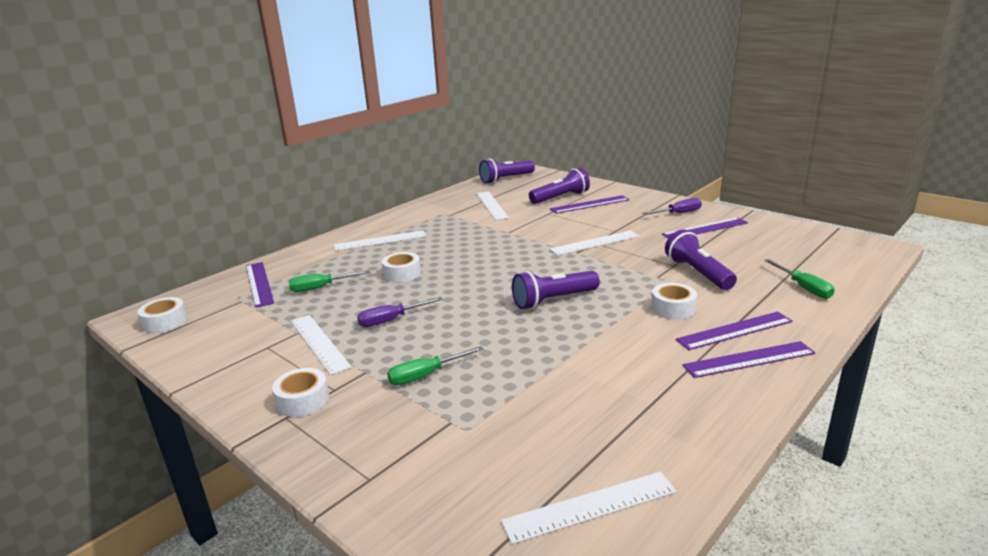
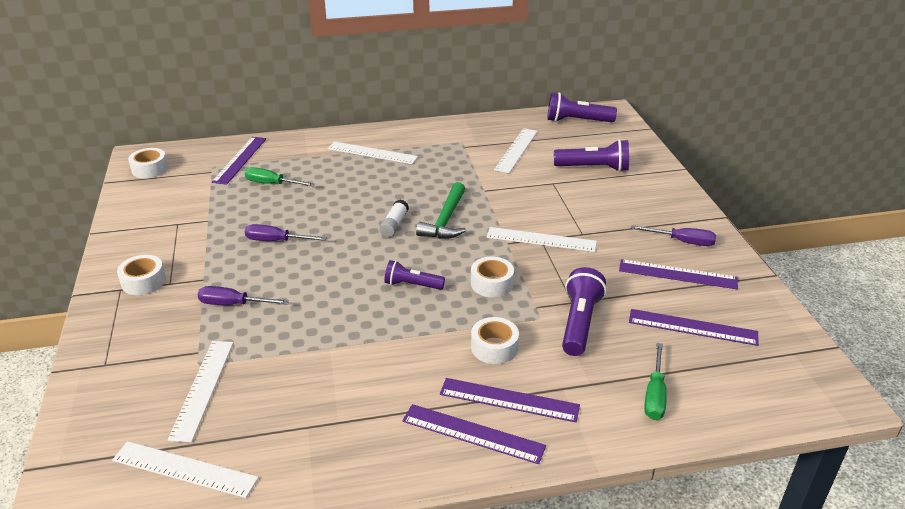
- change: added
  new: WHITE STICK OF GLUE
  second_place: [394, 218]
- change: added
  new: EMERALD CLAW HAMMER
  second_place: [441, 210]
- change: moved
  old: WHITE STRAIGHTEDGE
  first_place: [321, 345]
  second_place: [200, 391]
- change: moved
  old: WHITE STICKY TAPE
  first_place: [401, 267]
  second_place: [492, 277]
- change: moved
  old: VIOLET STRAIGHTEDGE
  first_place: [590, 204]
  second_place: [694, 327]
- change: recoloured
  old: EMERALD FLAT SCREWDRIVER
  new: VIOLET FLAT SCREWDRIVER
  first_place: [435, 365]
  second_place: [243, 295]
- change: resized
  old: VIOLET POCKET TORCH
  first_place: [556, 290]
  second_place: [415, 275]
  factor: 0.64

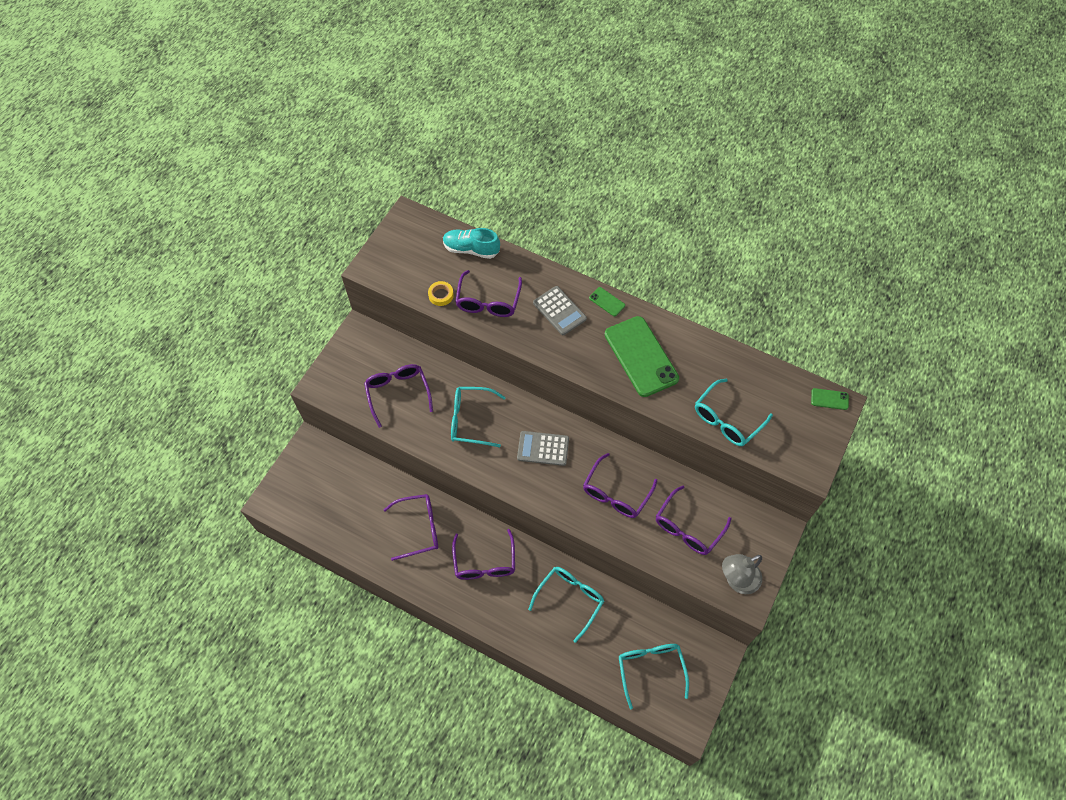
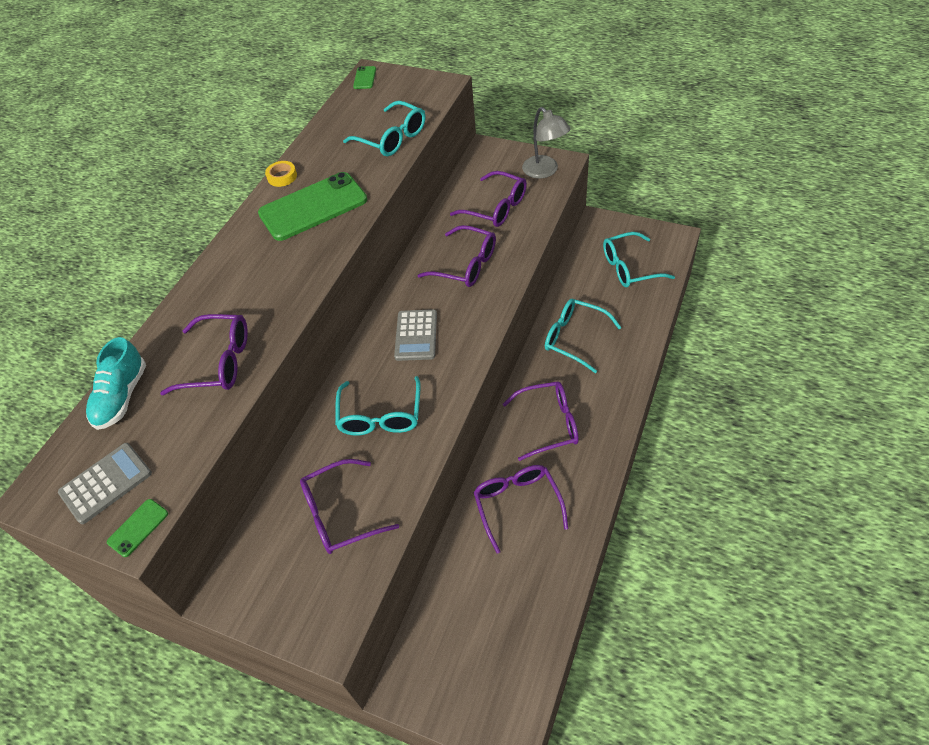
- change: moved
  old: BRIGHT YELLOW STICKY TAPE
  first_place: [441, 293]
  second_place: [281, 174]
- change: moved
  old: GRAY ADDING MACHINE
  first_place: [560, 310]
  second_place: [105, 483]
- change: moved
  old: EMERALD SMARTPHONE
  first_place: [607, 301]
  second_place: [137, 528]

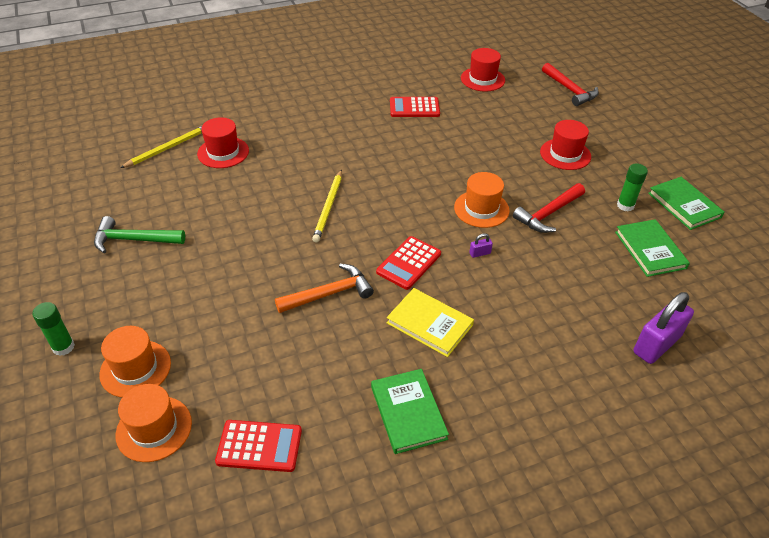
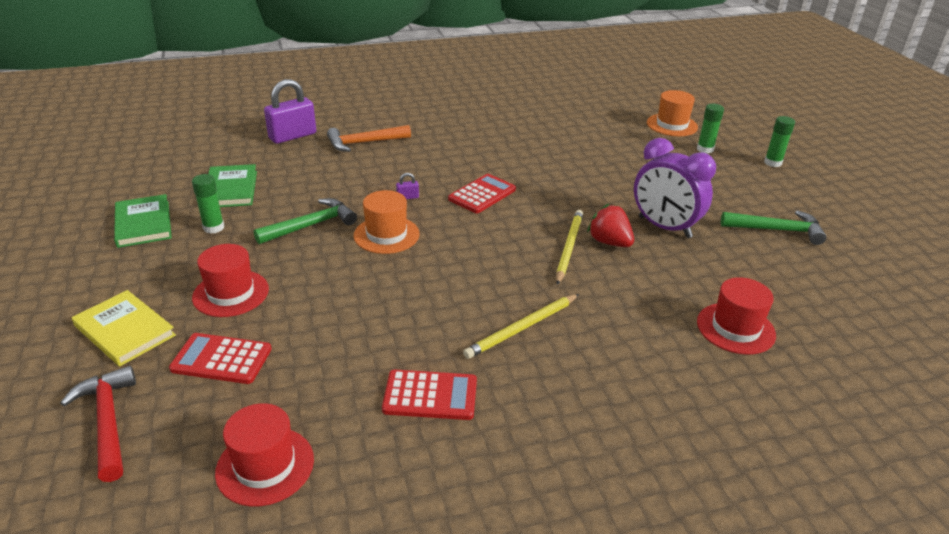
- change: removed
  old: EMERALD HARDCOVER
  first_place: [410, 411]
- change: added
  new: CRIMSON BERRY
  second_place: [610, 225]
- change: added
  new: VIOLET ALARM CLOCK
  second_place: [675, 188]
- change: moved
  old: BRIGHT YELLOW LEAD PENCIL
  first_place: [161, 147]
  second_place: [521, 326]
- change: moved
  old: CRIMSON ADDING MACHINE
  first_place: [258, 446]
  second_place: [220, 358]
- change: moved
  old: ORANGE-COLOURED CLAW HAMMER
  first_place: [324, 288]
  second_place: [369, 138]
- change: moved
  old: BRIGHT YELLOW HARDCOVER
  first_place: [430, 322]
  second_place: [124, 328]
- change: replaced
  old: ORANGE-COLOURED TOP HAT
  new: EMERALD STICK OF GLUE
  first_place: [135, 362]
  second_place: [710, 128]
- change: recoloured
  old: CRIMSON CLAW HAMMER
  new: EMERALD CLAW HAMMER
  first_place: [549, 208]
  second_place: [305, 221]

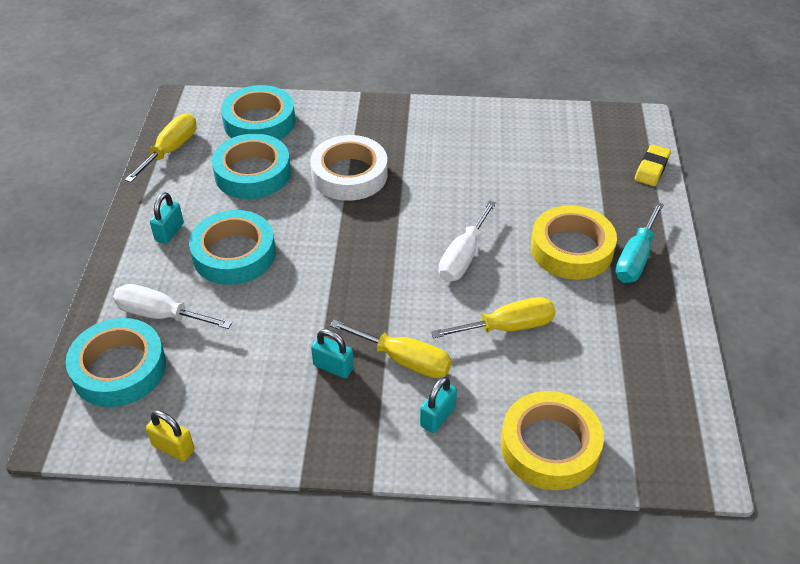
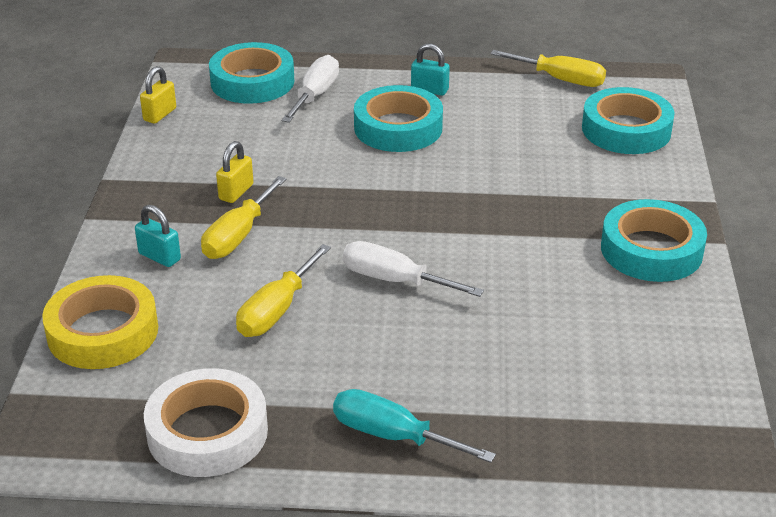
- change: removed
  old: BRIGHT YELLOW STICKY TAPE
  first_place: [574, 242]
- change: removed
  old: BRIGHT YELLOW ERASER
  first_place: [653, 165]
- change: moved
  old: AQUA STICKY TAPE
  first_place: [251, 166]
  second_place: [654, 240]
- change: moved
  old: WHITE STICKY TAPE
  first_place: [349, 168]
  second_place: [206, 422]
- change: recoloured
  old: AQUA LOCK
  new: BRIGHT YELLOW LOCK
  first_place: [332, 353]
  second_place: [235, 172]
- change: turned
  old: BRIGHT YELLOW FLAT SCREWDRIVER
  first_place: [493, 317]
  second_place: [283, 290]
  degrees: 45

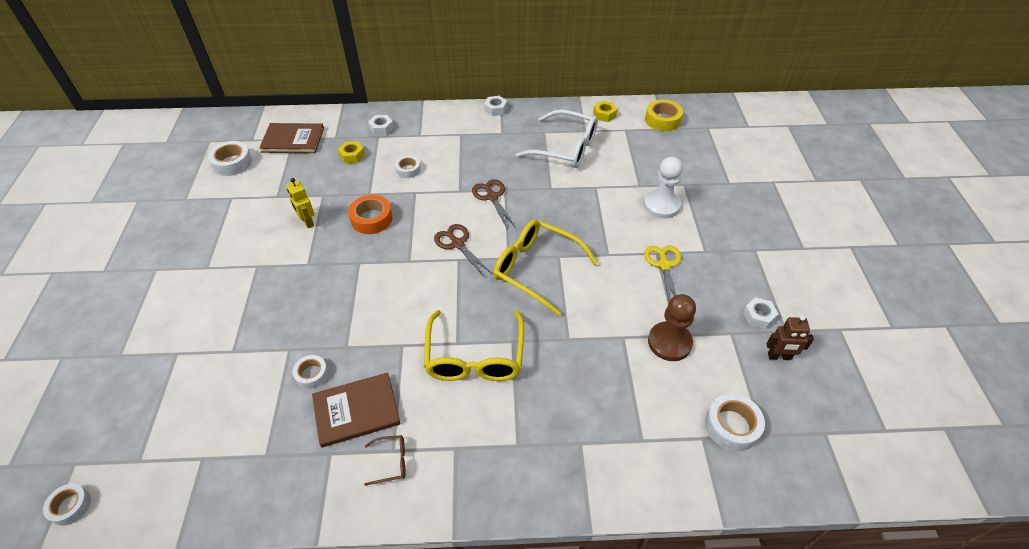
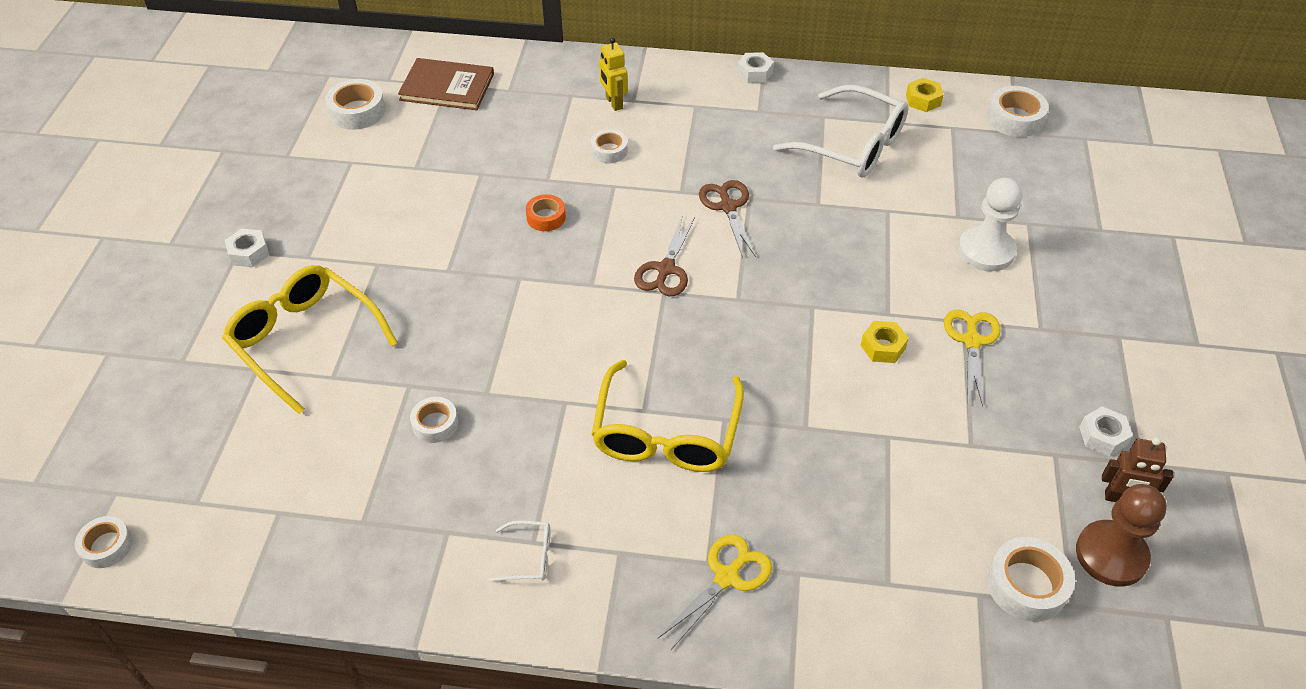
- change: removed
  old: BROWN HARDCOVER
  first_place: [356, 410]
- change: added
  new: BRIGHT YELLOW SCISSORS
  second_place: [714, 592]
- change: moved
  old: BRIGHT YELLOW ROBOT FIGURE
  first_place: [300, 203]
  second_place: [613, 74]
- change: moved
  old: BRIGHT YELLOW HEX NUT
  first_place: [351, 152]
  second_place: [884, 342]
- change: moved
  old: WHITE HEX NUT
  first_place: [381, 125]
  second_place: [247, 247]
- change: moved
  old: BRIGHT YELLOW SPECTACLES
  first_place: [546, 267]
  second_place: [310, 340]
- change: moved
  old: BROWN GAME PAWN
  first_place: [672, 327]
  second_place: [1121, 535]
- change: recoloured
  old: BROWN SPECTACLES
  new: WHITE SPECTACLES
  first_place: [385, 460]
  second_place: [519, 551]
- change: recoloured
  old: BRIGHT YELLOW STICKY TAPE
  new: WHITE STICKY TAPE
  first_place: [664, 115]
  second_place: [1017, 111]
- change: turned
  old: BROWN SCISSORS
  first_place: [462, 250]
  second_place: [664, 255]
  degrees: -135
- change: resized
  old: ORANGE-COLOURED STICKY TAPE
  first_place: [370, 214]
  second_place: [546, 212]
  factor: 0.64

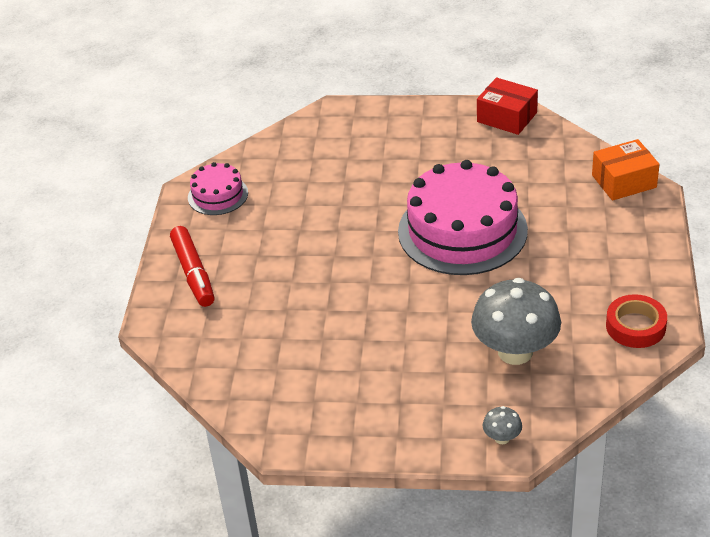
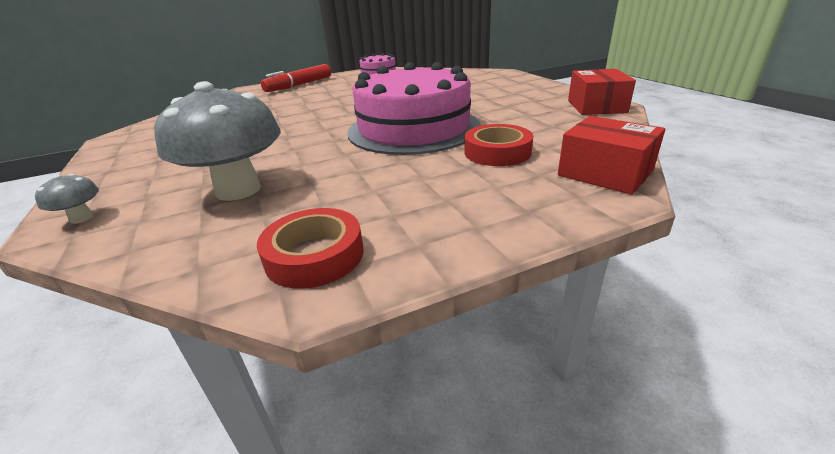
- change: added
  new: CRIMSON STICKY TAPE
  second_place: [499, 145]
- change: recoloured
  old: ORANGE-COLOURED PARCEL
  new: CRIMSON PARCEL
  first_place: [626, 170]
  second_place: [611, 155]

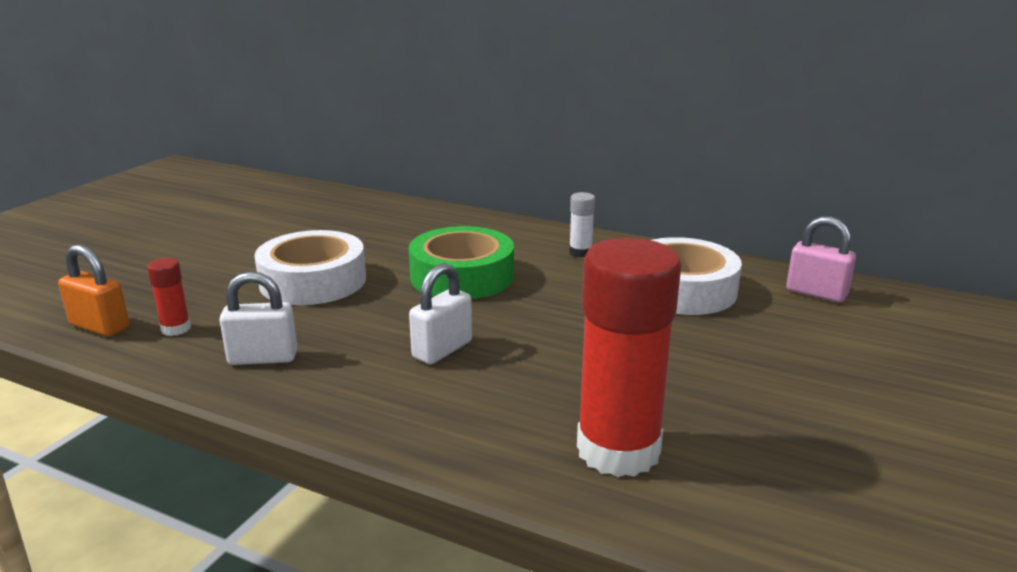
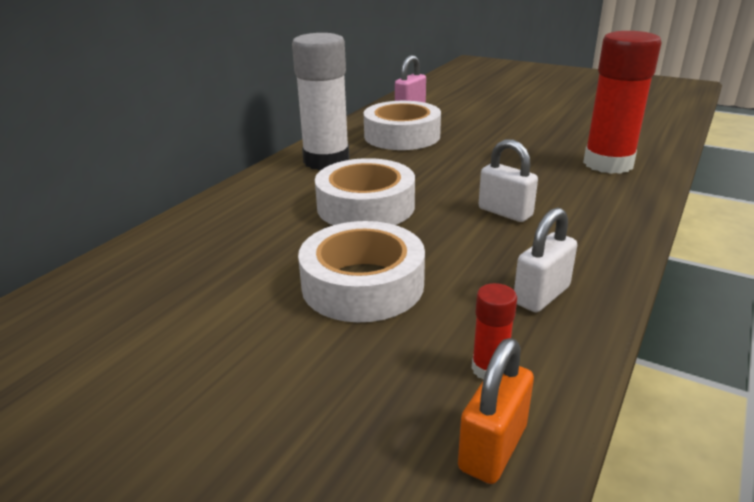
- change: recoloured
  old: EMERALD STICKY TAPE
  new: WHITE STICKY TAPE
  first_place: [461, 262]
  second_place: [365, 191]
- change: turned
  old: WHITE LOCK
  first_place: [258, 318]
  second_place: [545, 259]
  degrees: 45
- change: resized
  old: WHITE STICK OF GLUE
  first_place: [582, 224]
  second_place: [321, 101]
  factor: 2.31

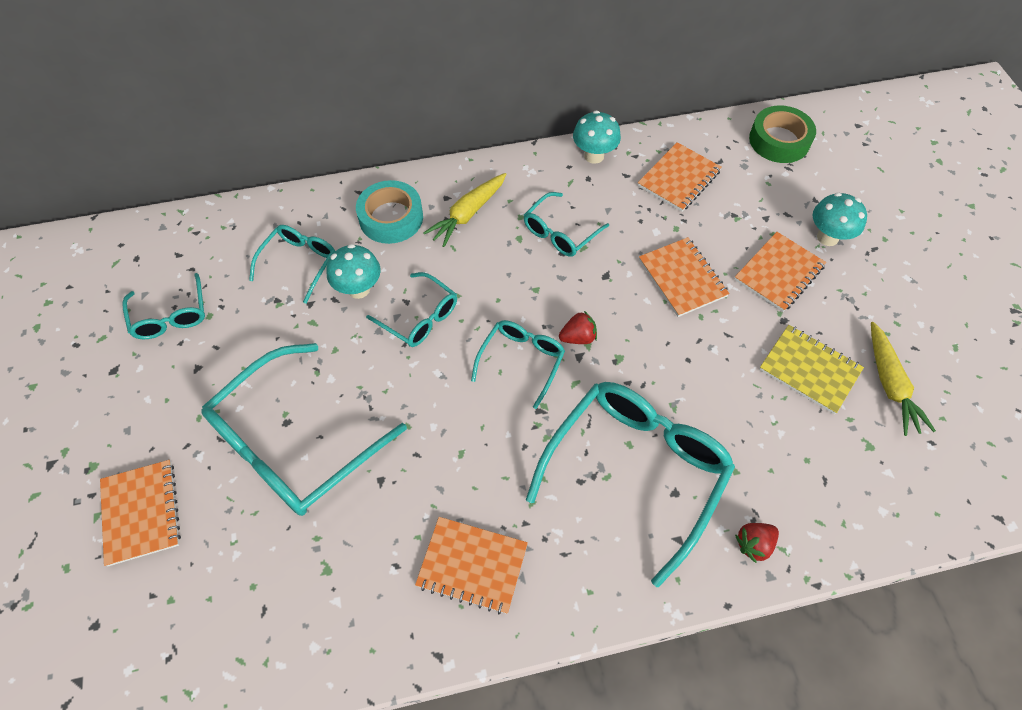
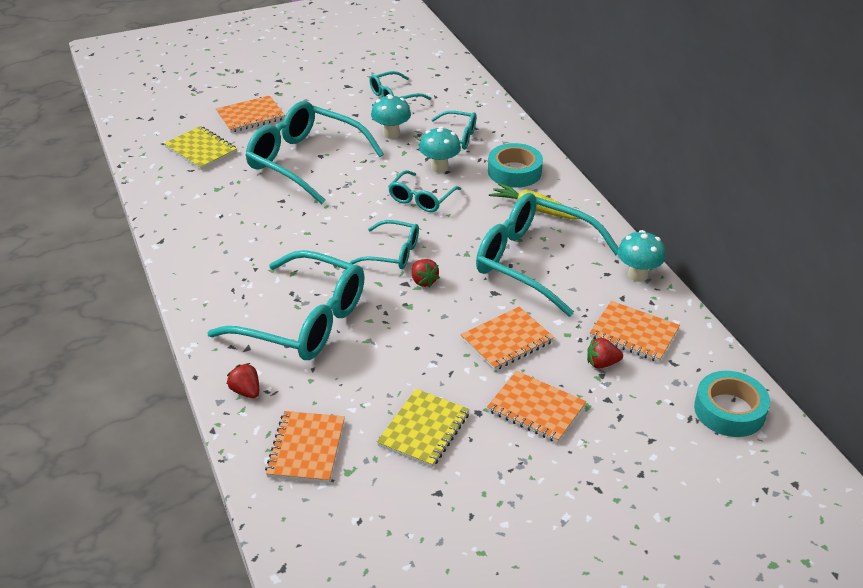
- change: removed
  old: BRIGHT YELLOW CARROT
  first_place: [903, 379]
- change: added
  new: BRIGHT YELLOW NOTEBOOK
  second_place: [200, 148]
- change: added
  new: CRIMSON BERRY
  second_place: [605, 353]
- change: moved
  old: ORANGE-COLOURED NOTEBOOK
  first_place: [471, 565]
  second_place: [305, 447]
- change: moved
  old: AQUA TOADSTOOL
  first_place: [840, 219]
  second_place: [391, 116]
- change: recoloured
  old: EMERALD STICKY TAPE
  new: AQUA STICKY TAPE
  first_place: [782, 134]
  second_place: [732, 404]
- change: resized
  old: AQUA SPECTACLES
  first_place: [566, 224]
  second_place: [547, 255]
  factor: 1.92

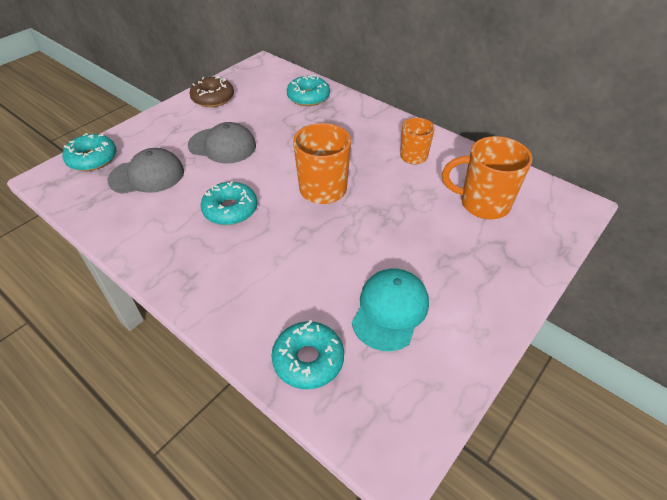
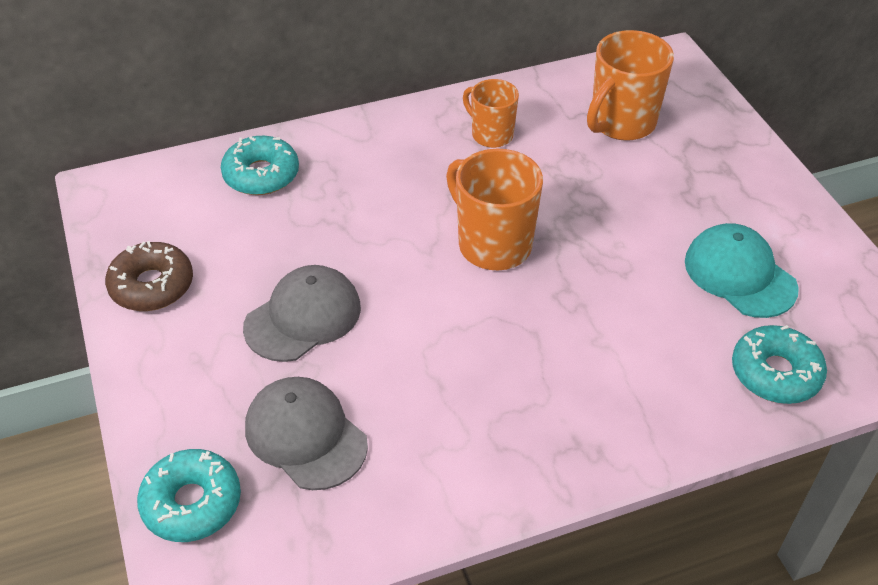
- change: removed
  old: AQUA DONUT
  first_place: [229, 203]
- change: turned
  old: GRAY CAP
  first_place: [145, 171]
  second_place: [306, 433]
  degrees: -60

